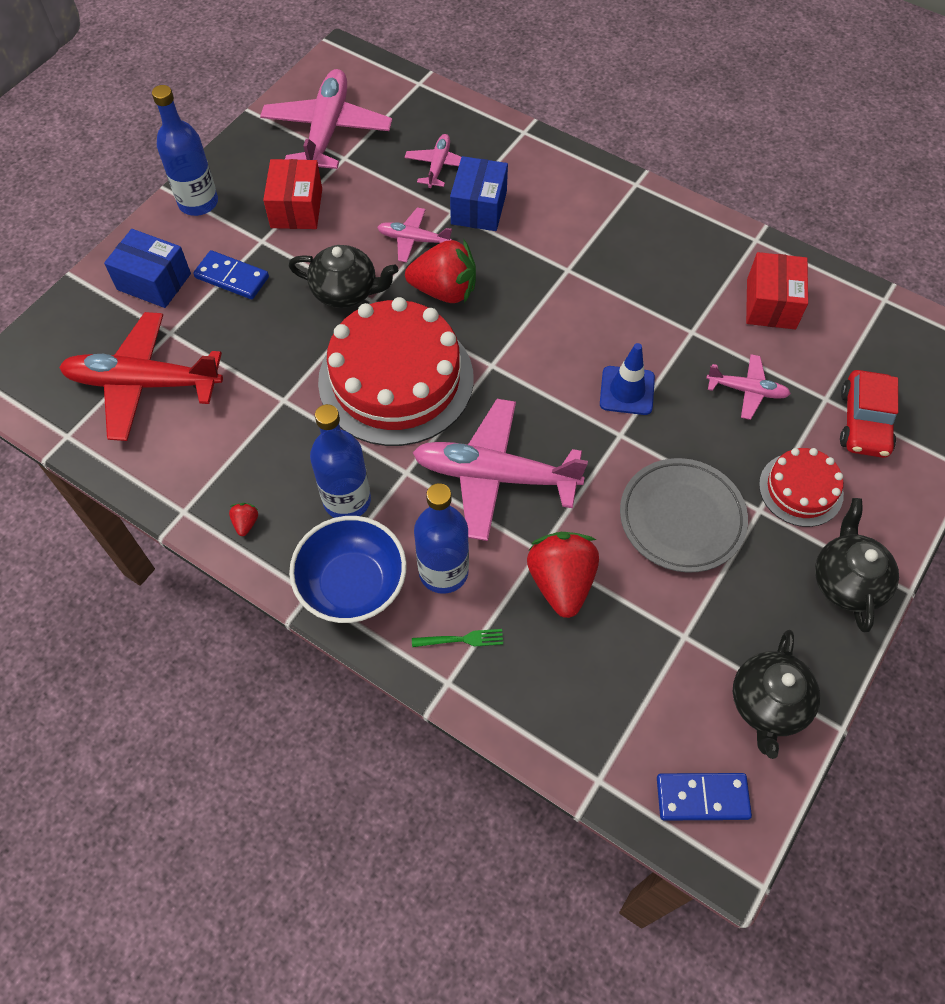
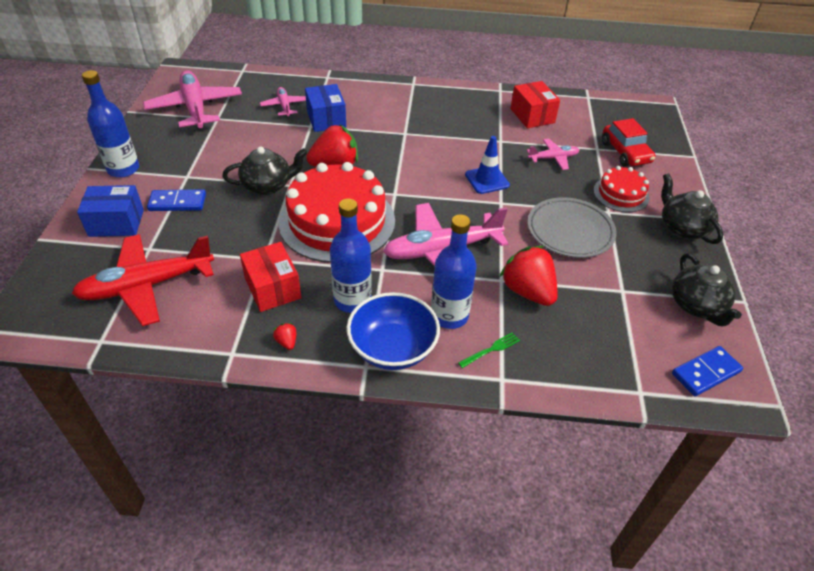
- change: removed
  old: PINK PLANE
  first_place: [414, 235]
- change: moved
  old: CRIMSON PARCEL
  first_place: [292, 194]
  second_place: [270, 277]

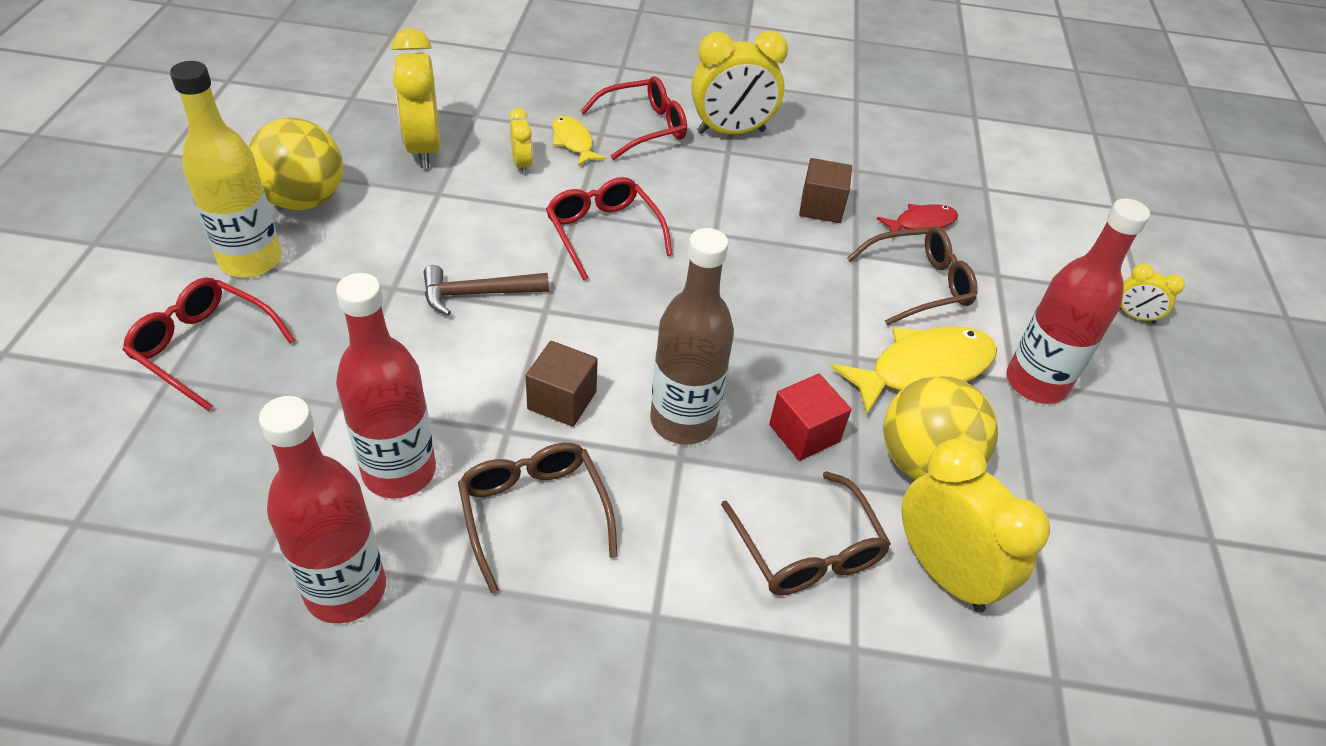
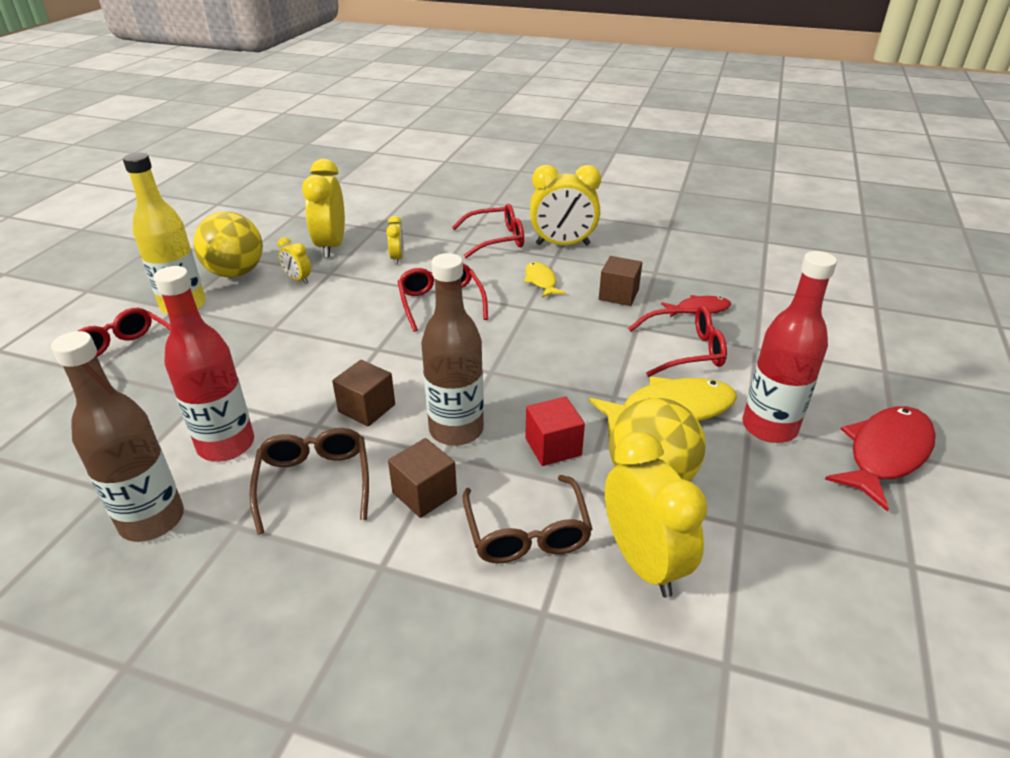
- change: removed
  old: BROWN CLAW HAMMER
  first_place: [486, 290]
- change: added
  new: BROWN SOLID CUBE
  second_place: [422, 478]
- change: added
  new: CRIMSON FISH FIGURE
  second_place: [880, 458]
- change: moved
  old: BRIGHT YELLOW FISH FIGURE
  first_place: [579, 141]
  second_place: [544, 280]
- change: moved
  old: BRIGHT YELLOW ALARM CLOCK
  first_place: [1152, 294]
  second_place: [294, 260]
- change: recoloured
  old: CRIMSON DRINK BOTTLE
  new: BROWN DRINK BOTTLE
  first_place: [322, 510]
  second_place: [117, 436]
- change: recoloured
  old: BROWN SPECTACLES
  new: CRIMSON SPECTACLES
  first_place: [912, 276]
  second_place: [677, 341]

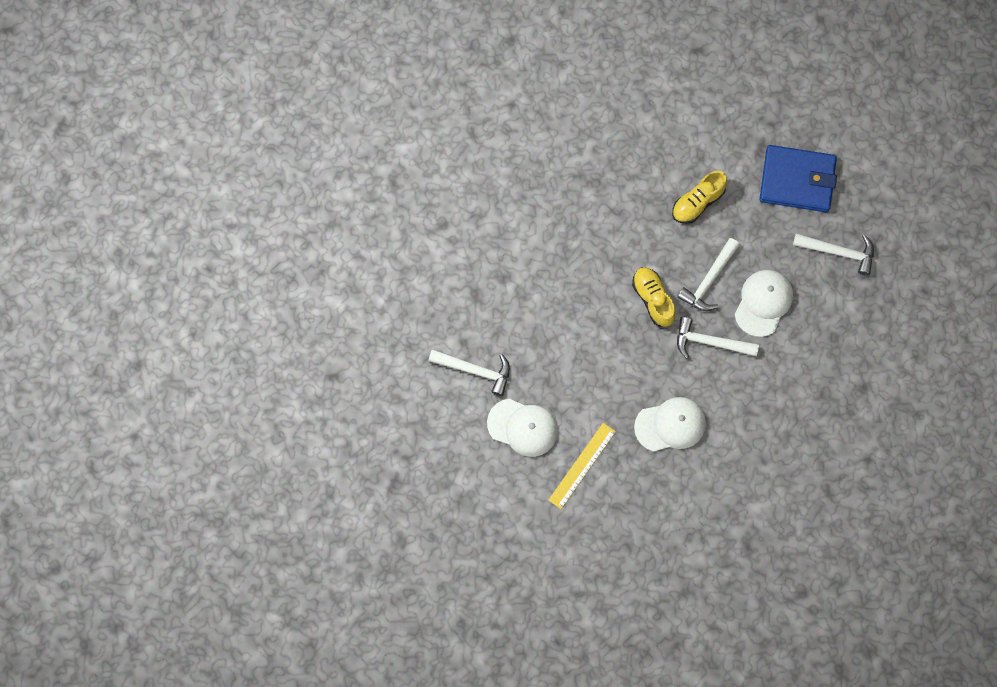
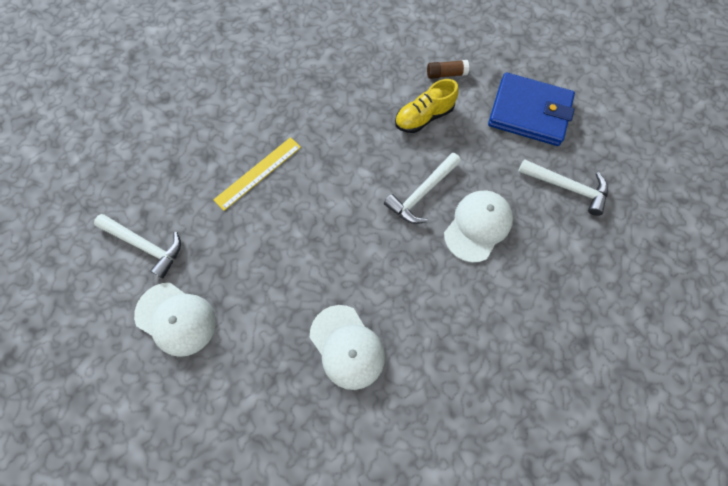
- change: removed
  old: BRIGHT YELLOW SHOE
  first_place: [654, 297]
- change: removed
  old: WHITE CLAW HAMMER
  first_place: [718, 338]
- change: added
  new: BROWN STICK OF GLUE
  second_place: [448, 69]
- change: moved
  old: BRIGHT YELLOW STRAIGHTEDGE
  first_place: [582, 466]
  second_place: [257, 174]
- change: turned
  old: WHITE CAP
  first_place: [670, 424]
  second_place: [347, 347]
  degrees: 60

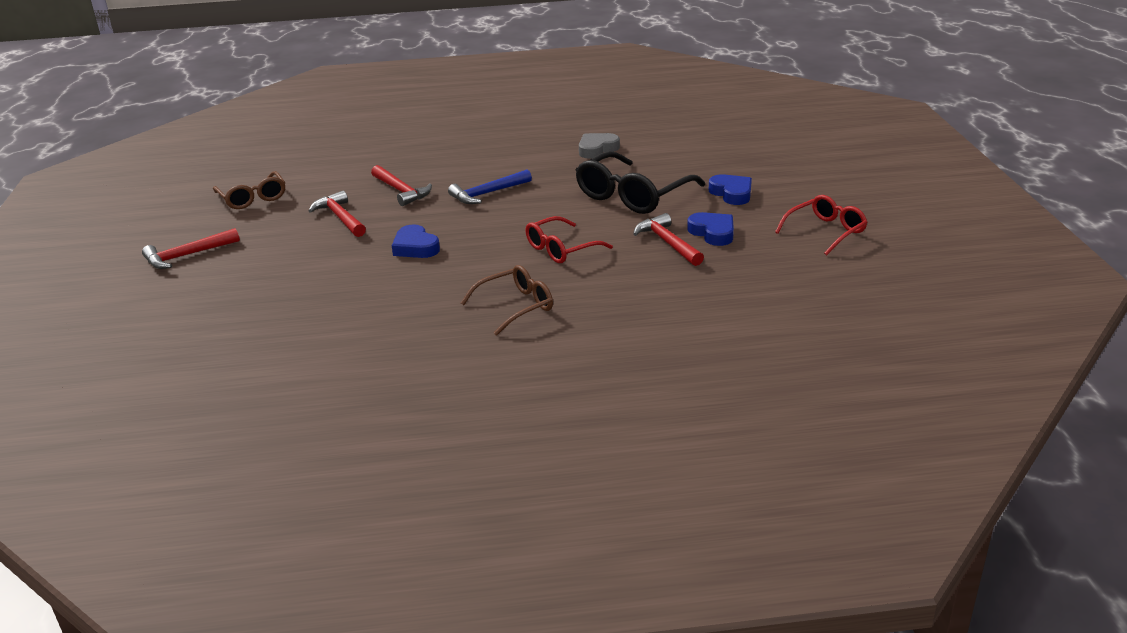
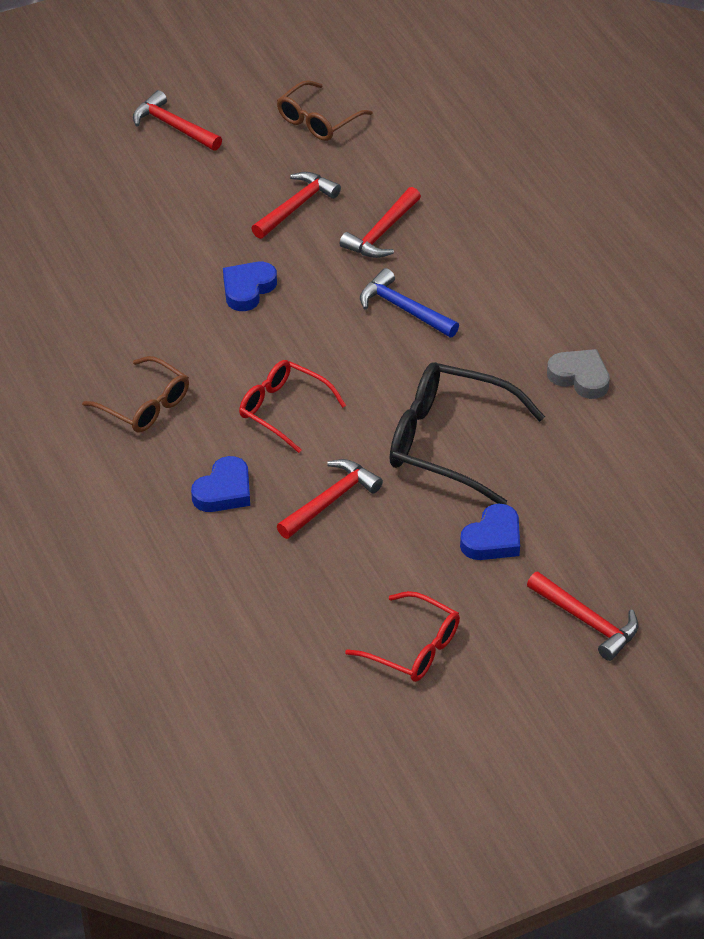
- change: added
  new: CRIMSON CLAW HAMMER
  second_place: [582, 616]
- change: moved
  old: BLUE LOVE HEART
  first_place: [710, 229]
  second_place: [220, 484]

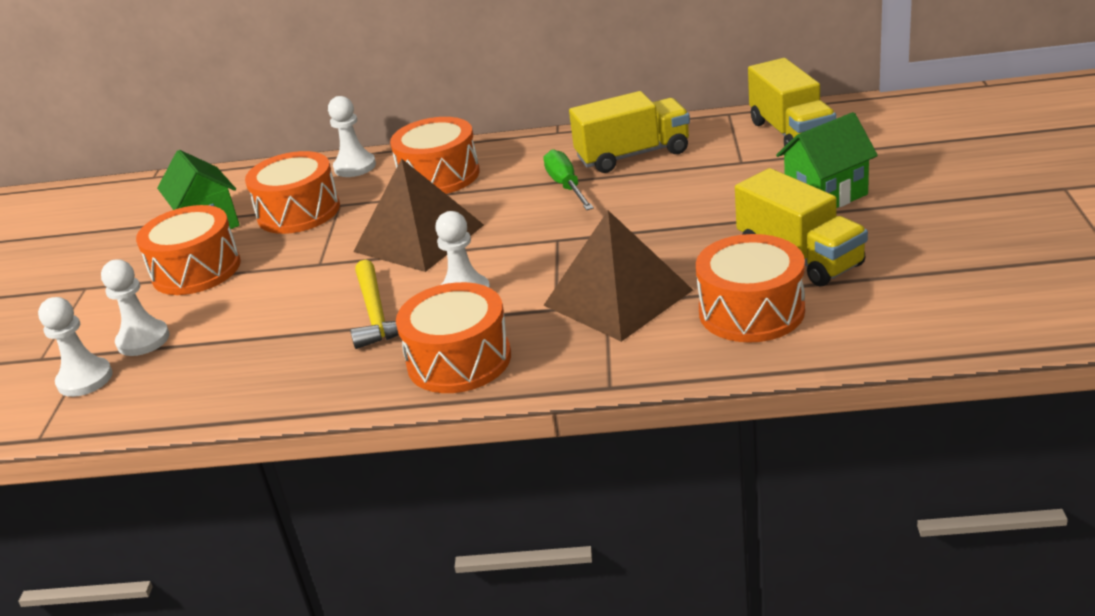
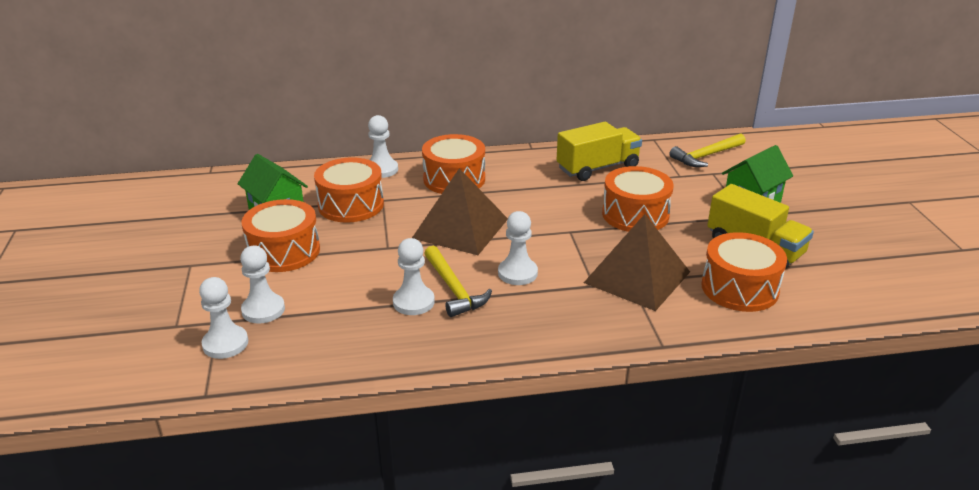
- change: removed
  old: EMERALD FLAT SCREWDRIVER
  first_place: [568, 179]
- change: added
  new: WHITE GAME PAWN
  second_place: [414, 276]
- change: moved
  old: ORANGE-COLOURED DRUM
  first_place: [453, 337]
  second_place: [638, 199]
- change: replaced
  old: BRIGHT YELLOW TOY TRUCK
  new: BRIGHT YELLOW CLAW HAMMER
  first_place: [792, 102]
  second_place: [707, 150]

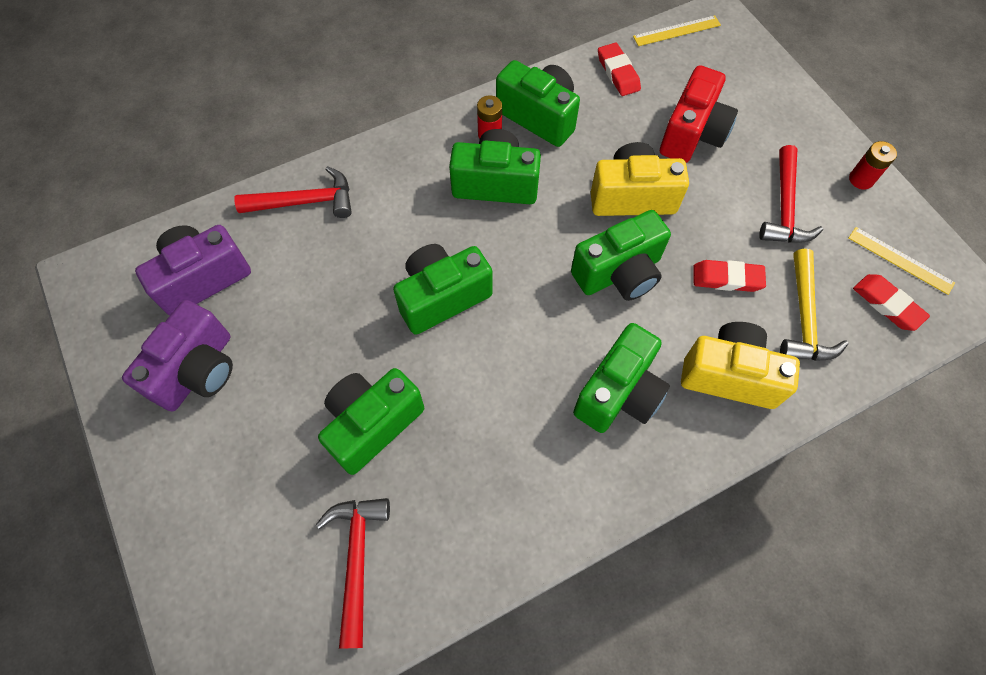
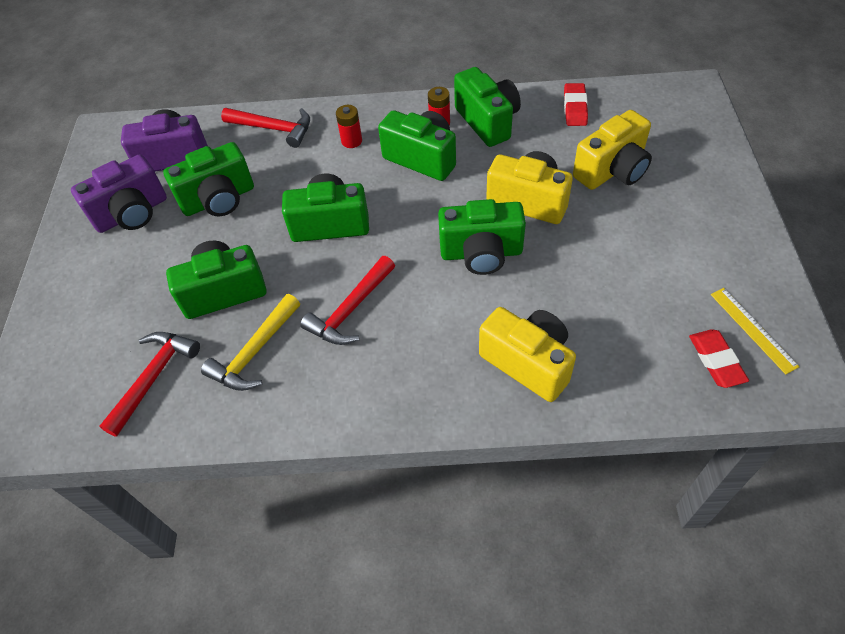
- change: removed
  old: BRIGHT YELLOW STRAIGHTEDGE
  first_place: [677, 30]
- change: removed
  old: CRIMSON ERASER
  first_place: [729, 276]
- change: moved
  old: EMERALD CAMERA
  first_place: [621, 378]
  second_place: [208, 179]
- change: moved
  old: CRIMSON CLAW HAMMER
  first_place: [791, 194]
  second_place: [347, 300]
- change: moved
  old: BRIGHT YELLOW CLAW HAMMER
  first_place: [814, 305]
  second_place: [250, 342]
- change: moved
  old: CRIMSON POWER CELL
  first_place: [873, 165]
  second_place: [349, 126]
- change: recoloured
  old: CRIMSON CAMERA
  new: BRIGHT YELLOW CAMERA
  first_place: [699, 114]
  second_place: [612, 150]

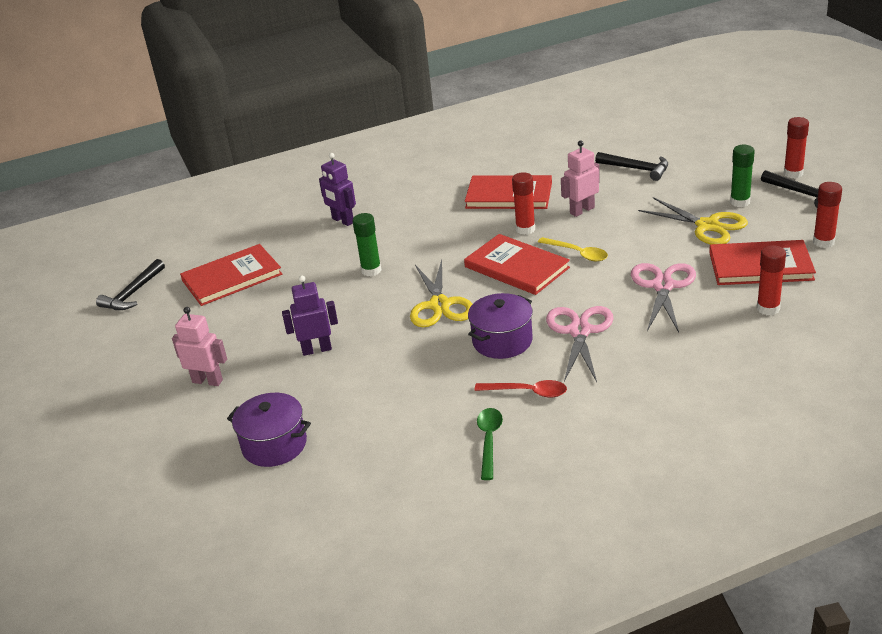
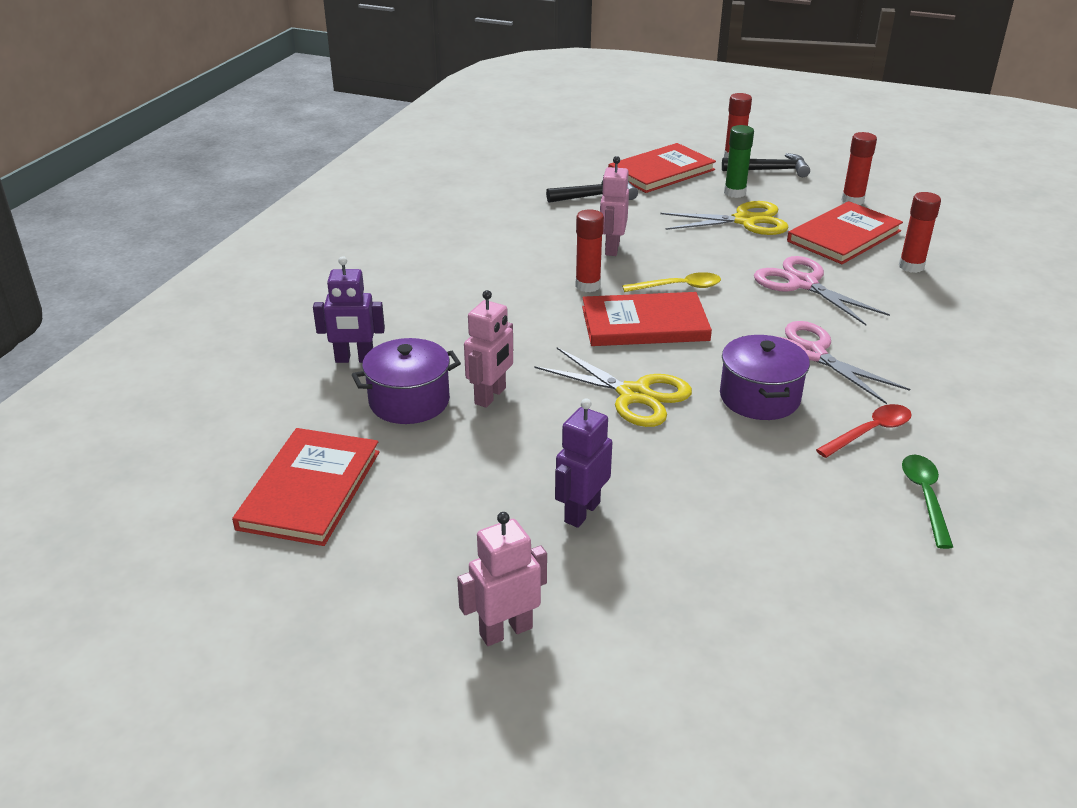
- change: removed
  old: EBONY CLAW HAMMER
  first_place: [130, 284]
- change: moved
  old: VIOLET POT
  first_place: [269, 430]
  second_place: [406, 381]
- change: moved
  old: CRIMSON HARDCOVER
  first_place: [508, 192]
  second_place: [662, 168]
- change: replaced
  old: EMERALD STICK OF GLUE
  new: PINK ROBOT FIGURE
  first_place: [366, 244]
  second_place: [488, 349]
- change: turned
  old: EMERALD TEASPOON
  first_place: [490, 444]
  second_place: [927, 502]
  degrees: 45

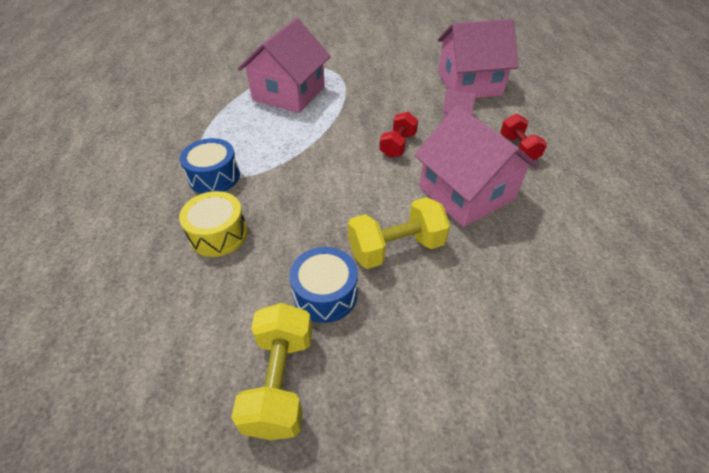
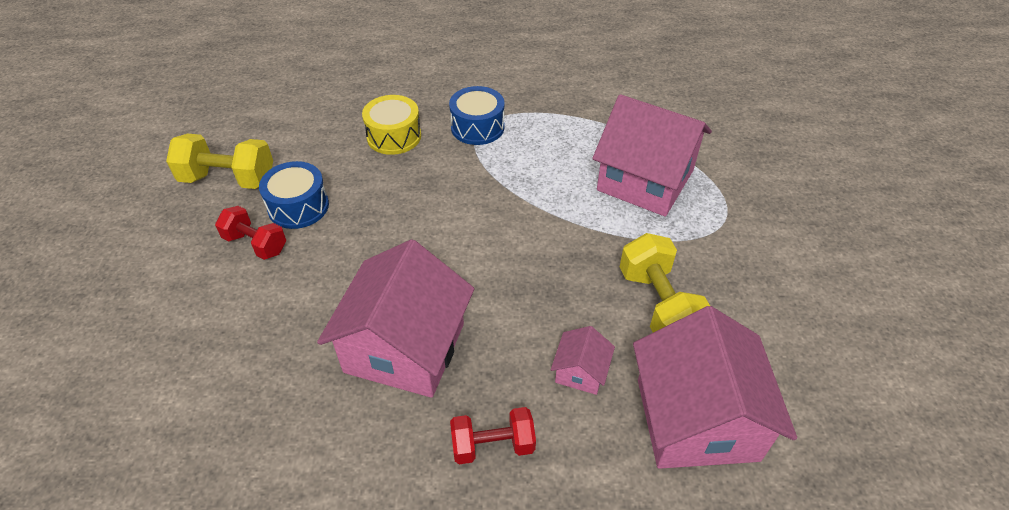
- change: moved
  old: BRIGHT YELLOW FREE WEIGHT
  first_place: [399, 233]
  second_place: [665, 282]
- change: moved
  old: CRIMSON FREE WEIGHT
  first_place: [398, 135]
  second_place: [250, 233]
- change: turned
  old: PINK COTTAGE
  first_place: [476, 166]
  second_place: [395, 318]
  degrees: -45

